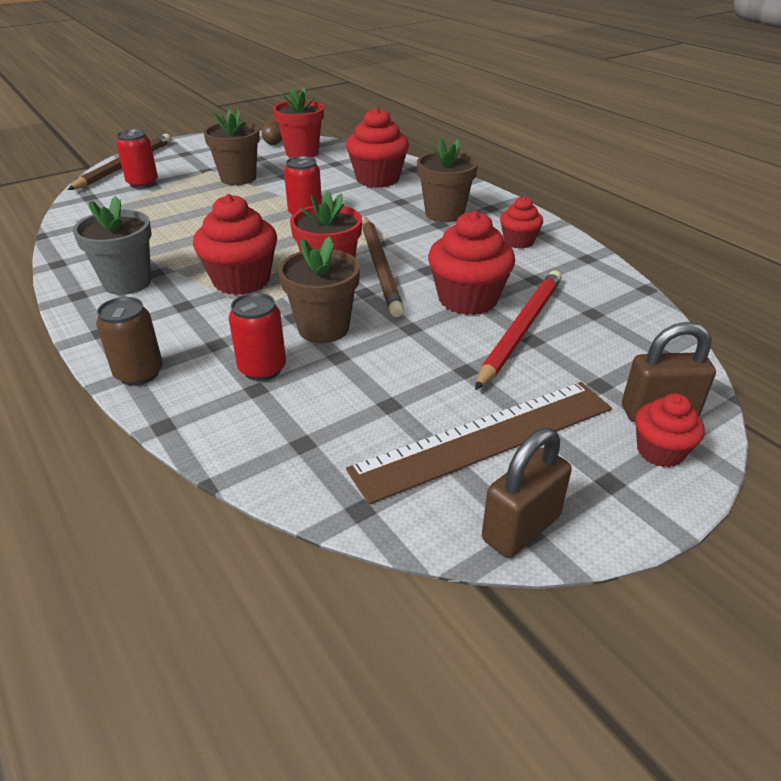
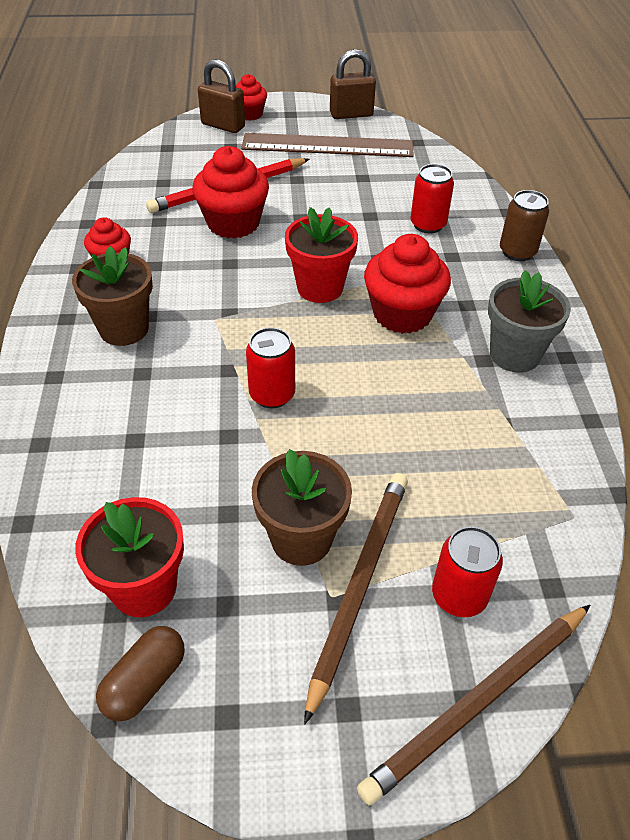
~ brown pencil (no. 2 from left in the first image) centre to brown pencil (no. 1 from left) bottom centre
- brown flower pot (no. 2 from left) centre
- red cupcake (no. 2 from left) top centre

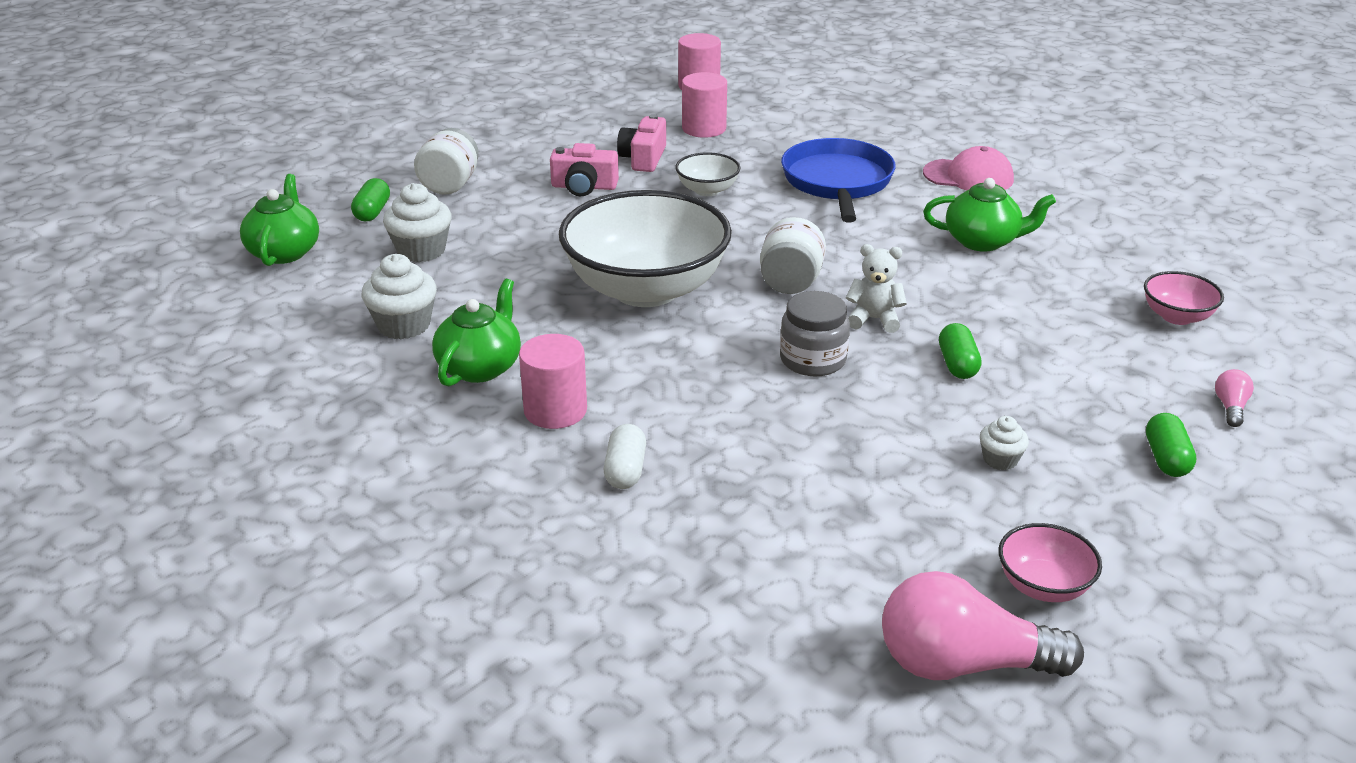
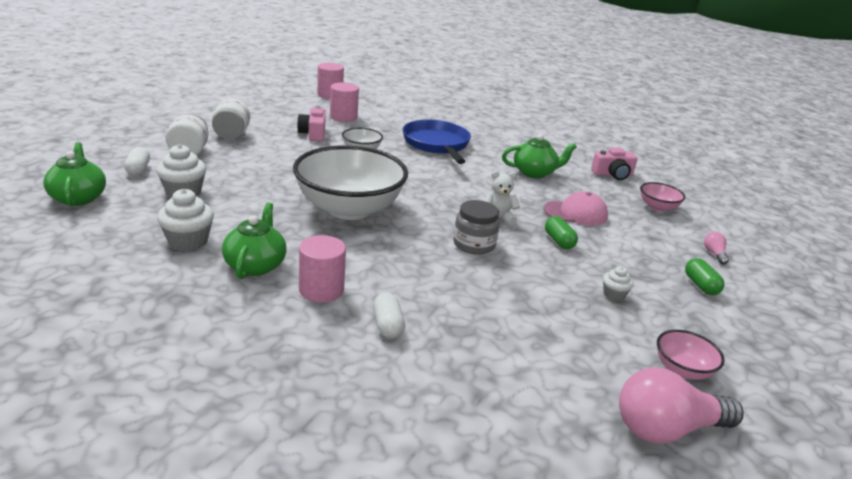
~ green capsule (no. 1 from left) top left to white capsule (no. 1 from left) middle left
~ white jar (no. 2 from left) centre to top left
~ pink cap top right to middle right
~ pink camera (no. 1 from left in the first image) top centre to pink camera (no. 2 from left) middle right

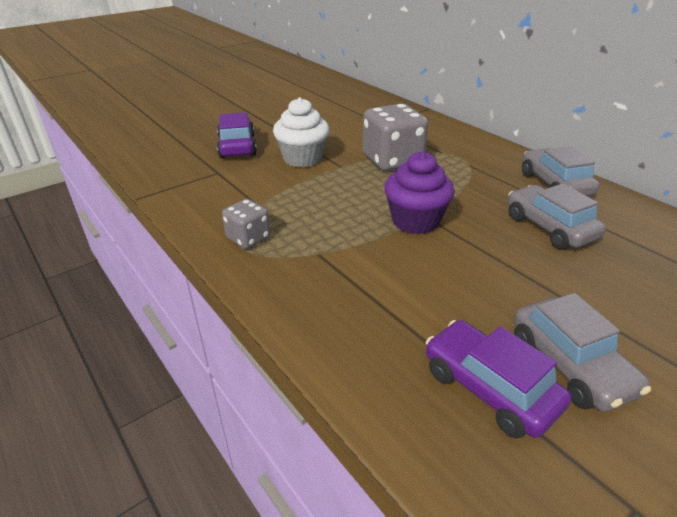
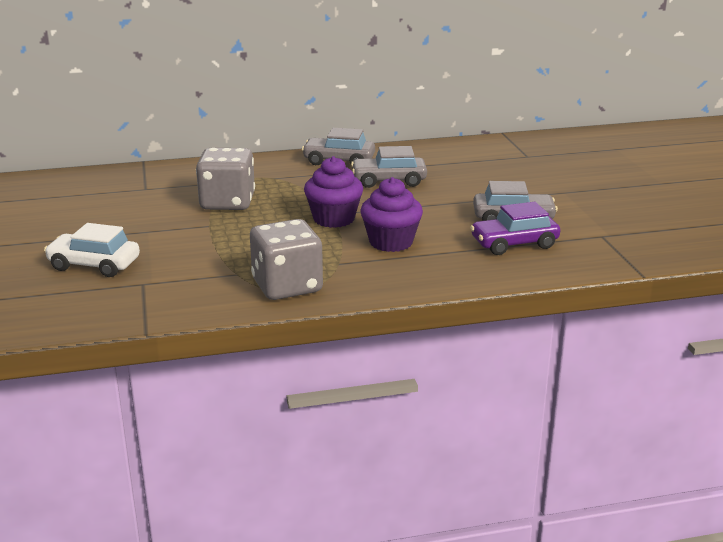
~ purple car (no. 1 from left) top centre to white car middle left
~ grey dice (no. 1 from left in the first image) centre = centre x1.81
+ purple cupcake (no. 2 from left) centre
- white cupcake top centre

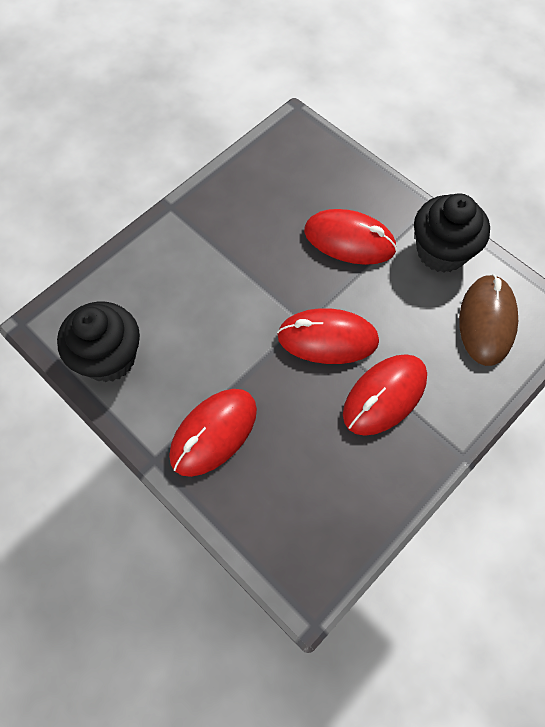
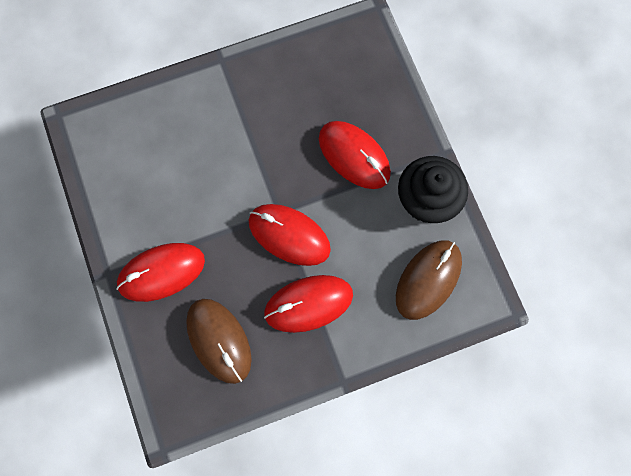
+ brown mouse (no. 1 from left) bottom centre
- black cupcake (no. 1 from left) middle left

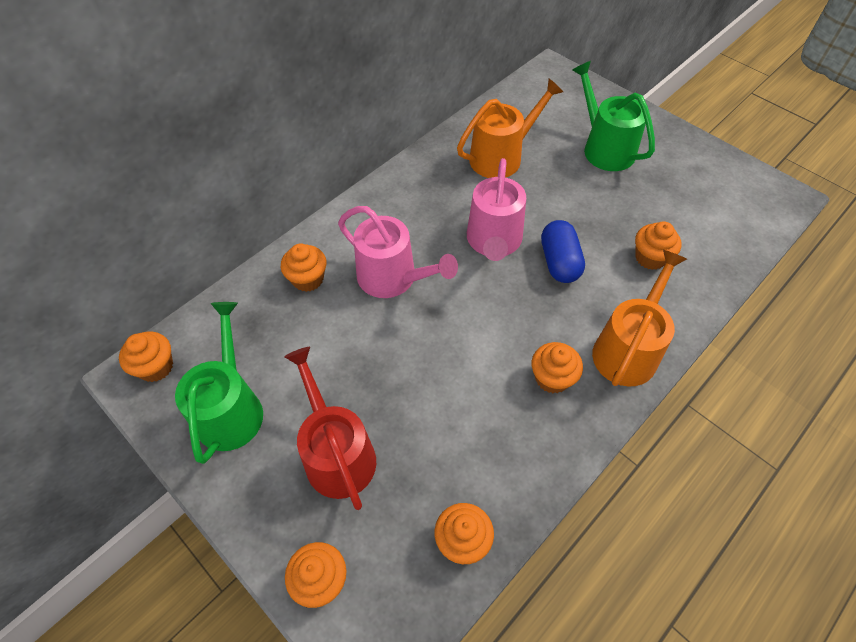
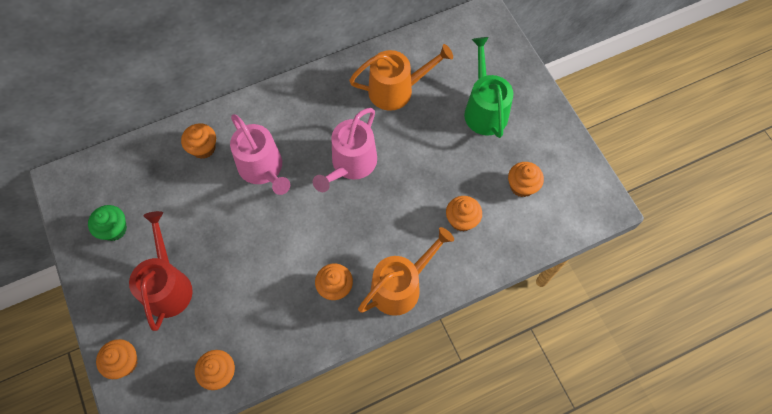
~ green watering can (no. 1 from left) middle left to green cupcake middle left
~ orange cupcake (no. 1 from left in the first image) middle left to orange cupcake (no. 6 from left) middle right
- blue capsule centre

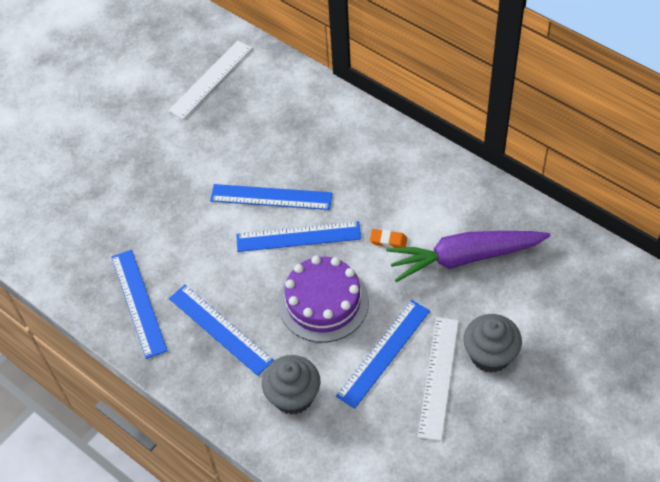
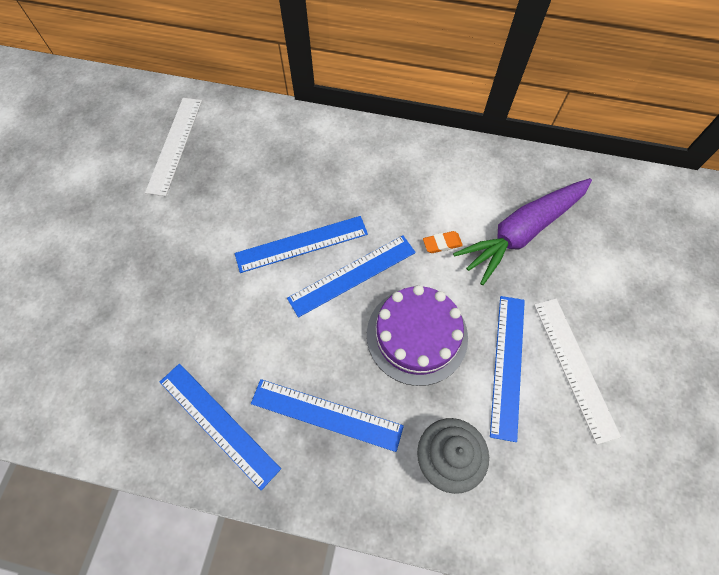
- grey cupcake (no. 2 from left) bottom right

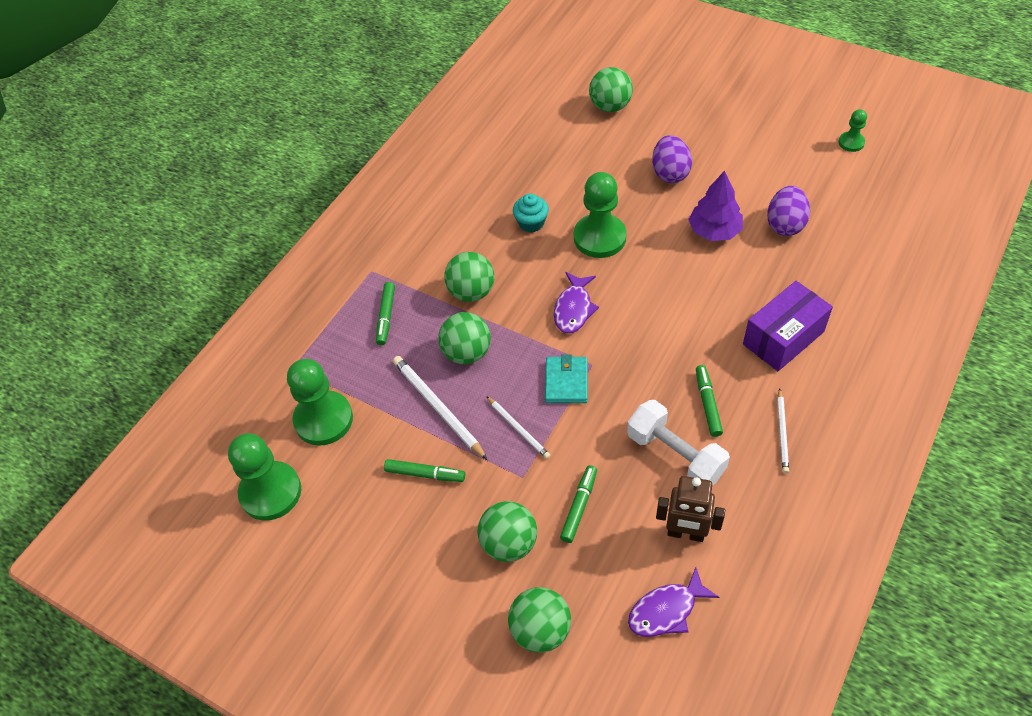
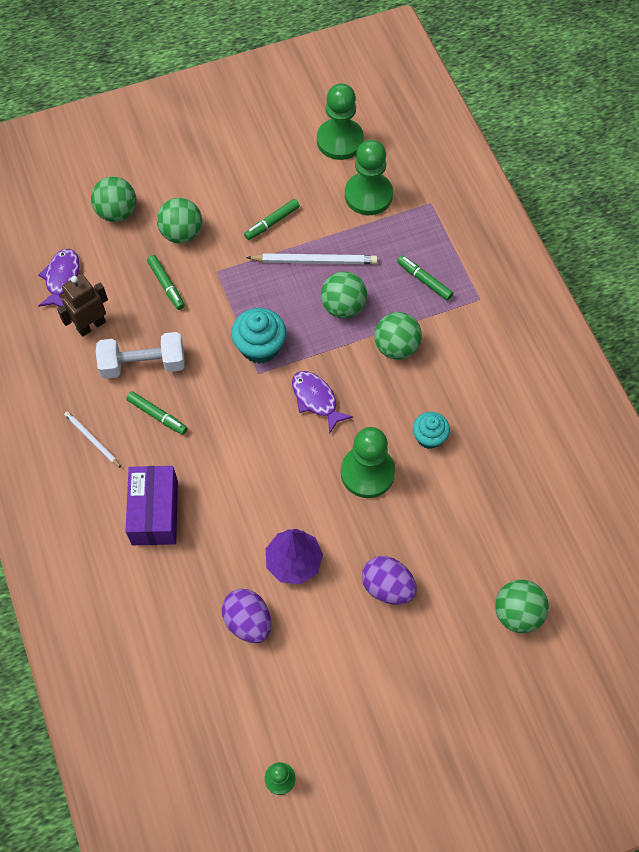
~ turquoise wallet centre to turquoise cupcake (no. 1 from left) centre
- white pencil (no. 2 from left) centre

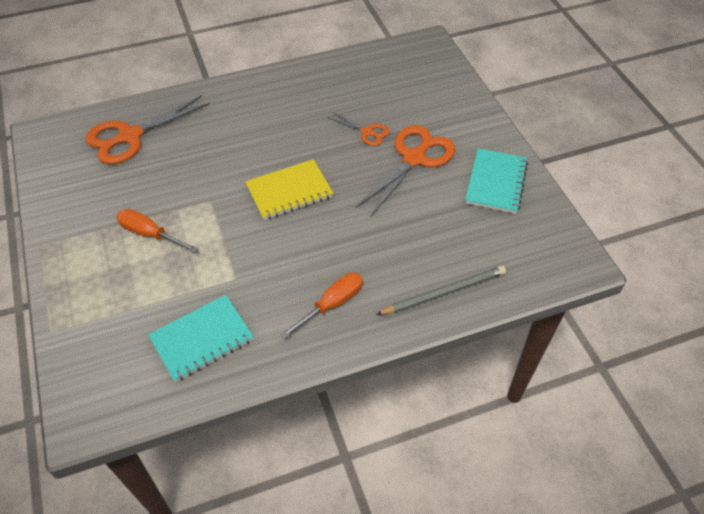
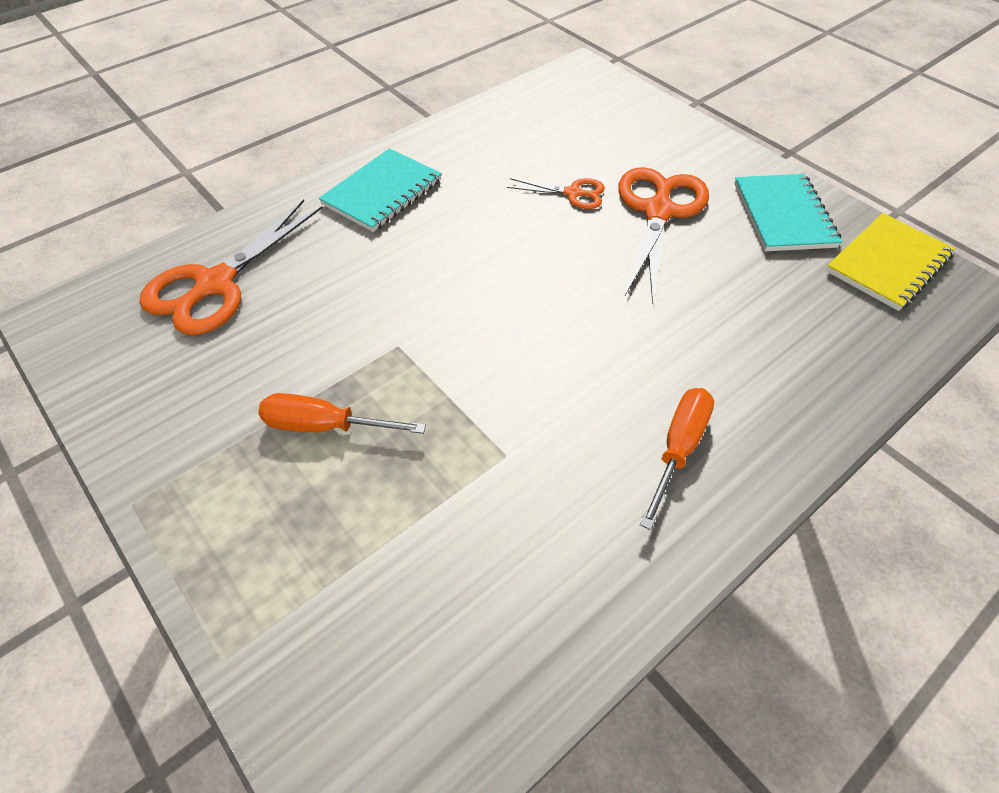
~ turquoise notebook (no. 1 from left) middle left to top centre
~ yellow notebook centre to top right
- grey pencil centre

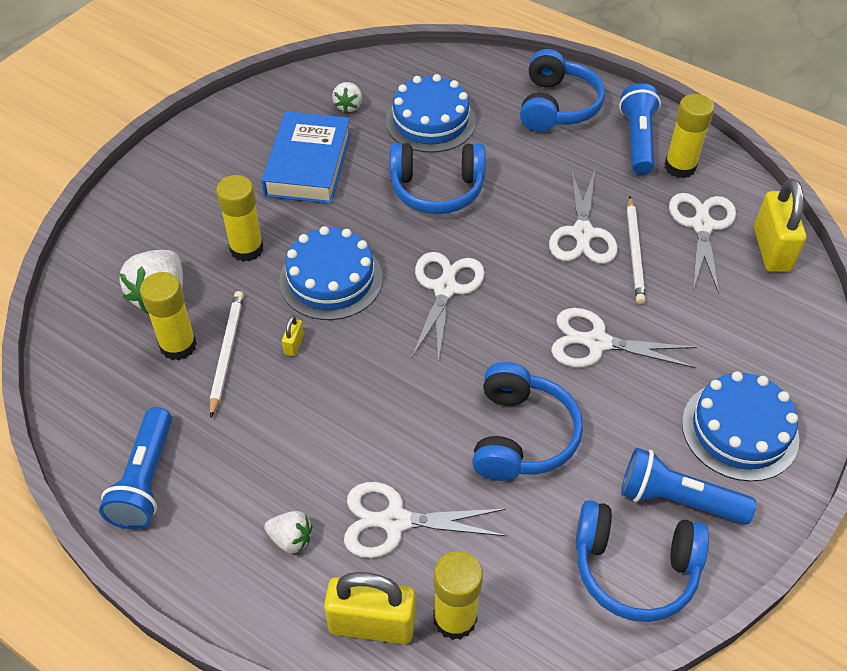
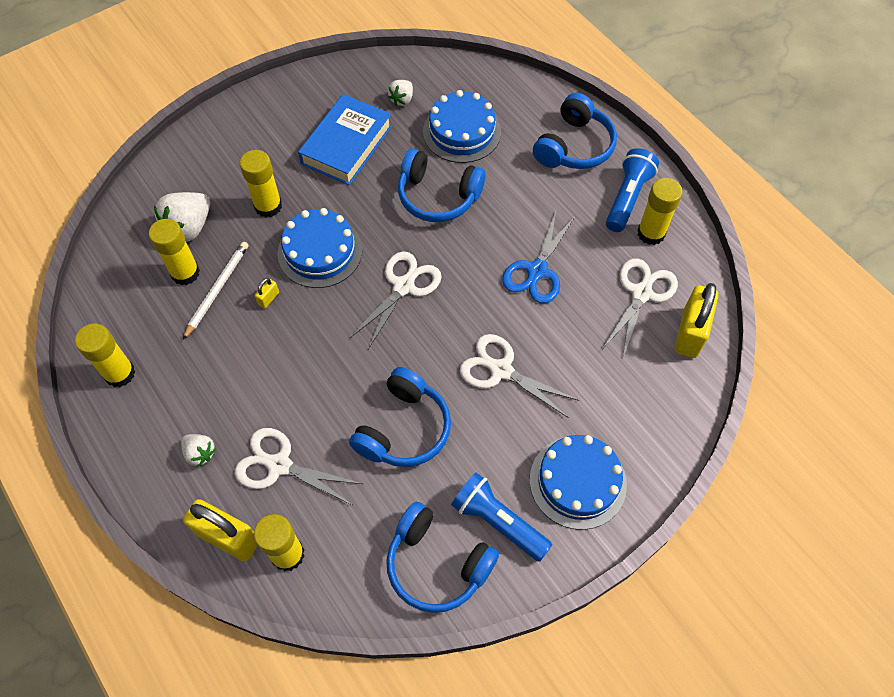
~ blue flashlight (no. 1 from left) bottom left to yellow glue stick (no. 1 from left) middle left
~ white scissors (no. 3 from left) top right to blue scissors centre
- white pencil (no. 2 from left) middle right

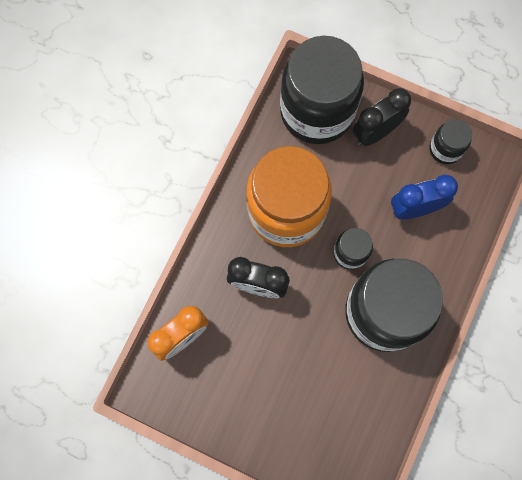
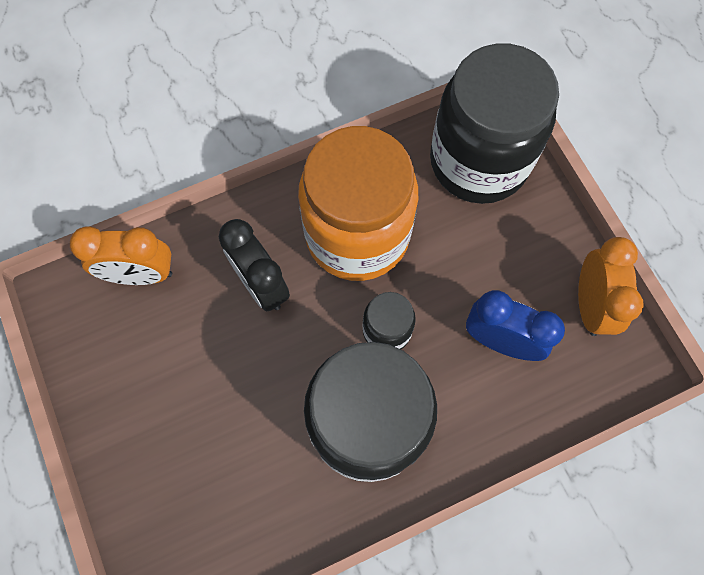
~ black jar (no. 4 from left) top right to orange clock (no. 2 from left) middle right
- black clock (no. 2 from left) top right

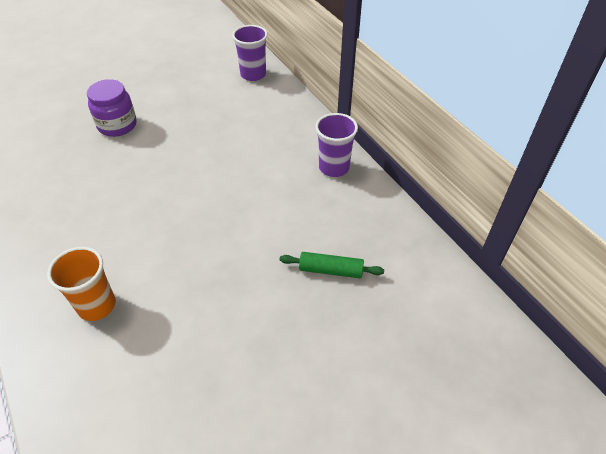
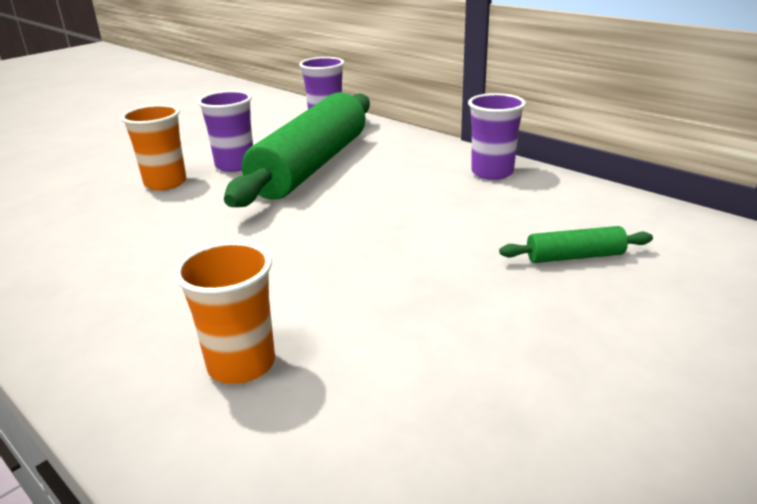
~ purple jar top left to orange cup (no. 1 from left) top left
+ purple cup (no. 1 from left) top left
+ green rolling pin (no. 1 from left) top centre

